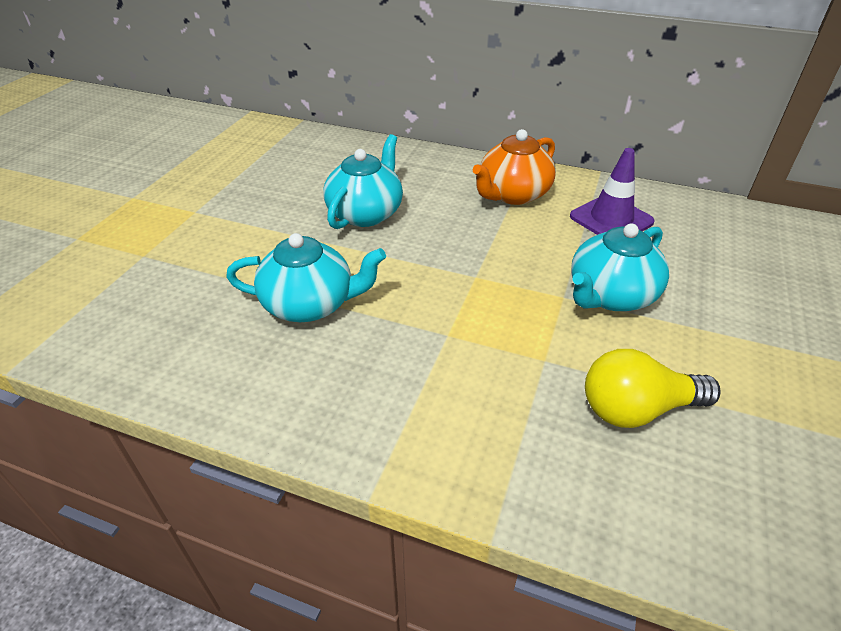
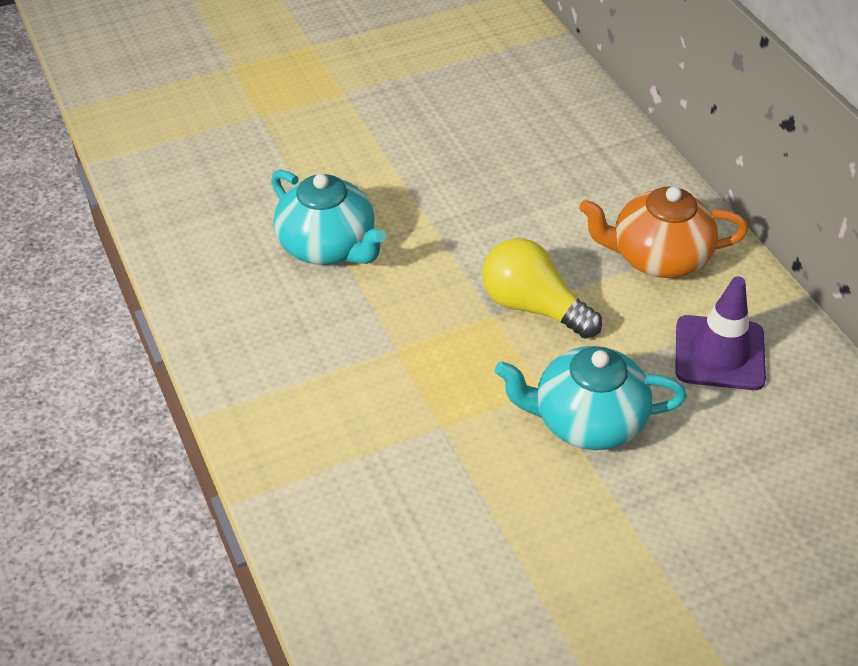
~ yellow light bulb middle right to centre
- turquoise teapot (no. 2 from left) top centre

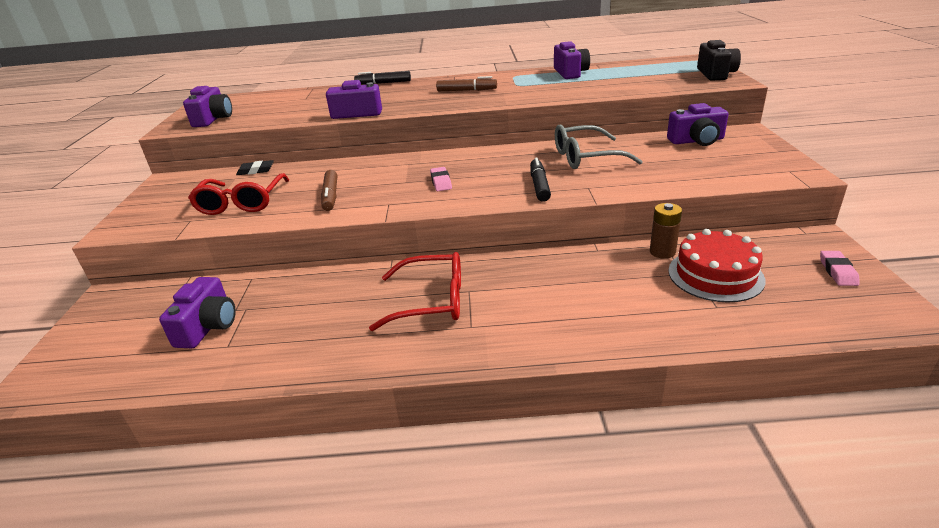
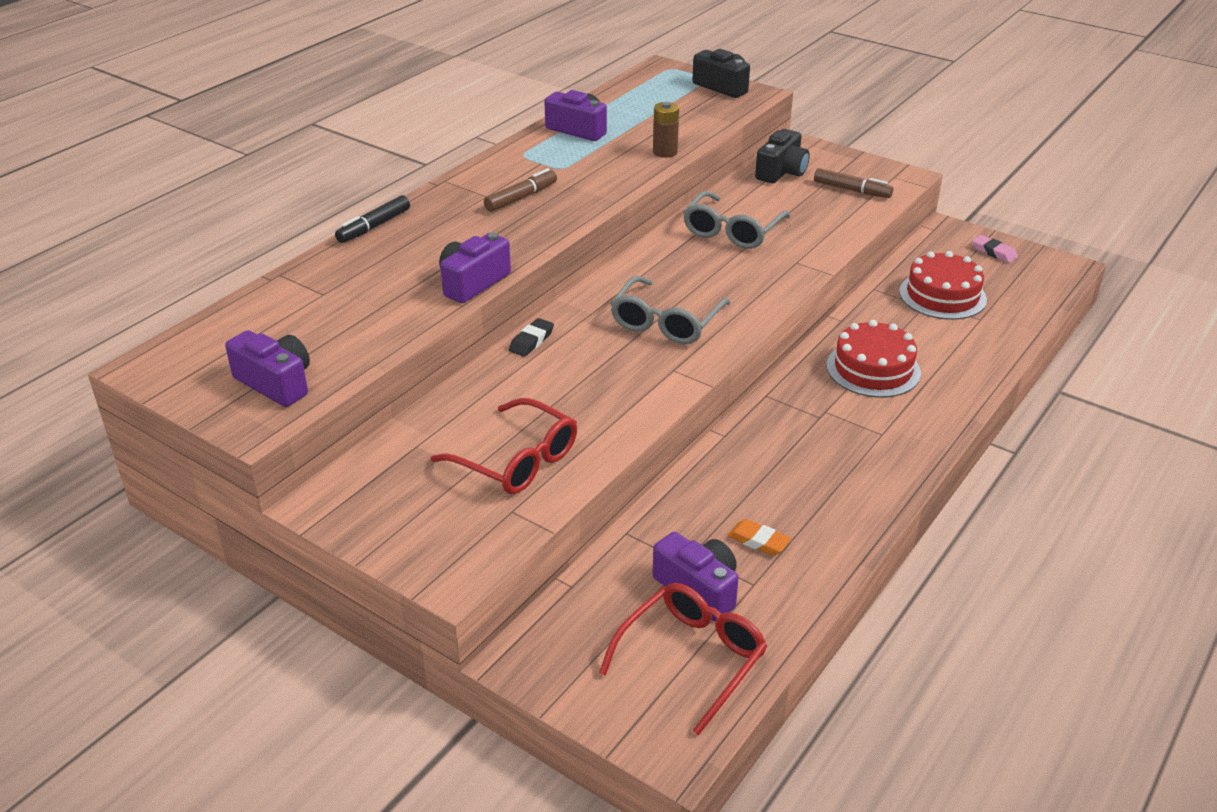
~ black eraser top left to centre
~ red glasses (no. 2 from left) centre to bottom centre
~ pink eraser (no. 1 from left) centre to grey glasses (no. 1 from left) centre
~ brown battery middle right to top centre
+ orange eraser centre
~ purple camera (no. 5 from left) top right to black camera (no. 2 from left) top centre
~ brown marker (no. 1 from left in the first image) centre to brown marker (no. 2 from left) top right
+ red cake (no. 1 from left) middle right
- black marker (no. 2 from left) centre

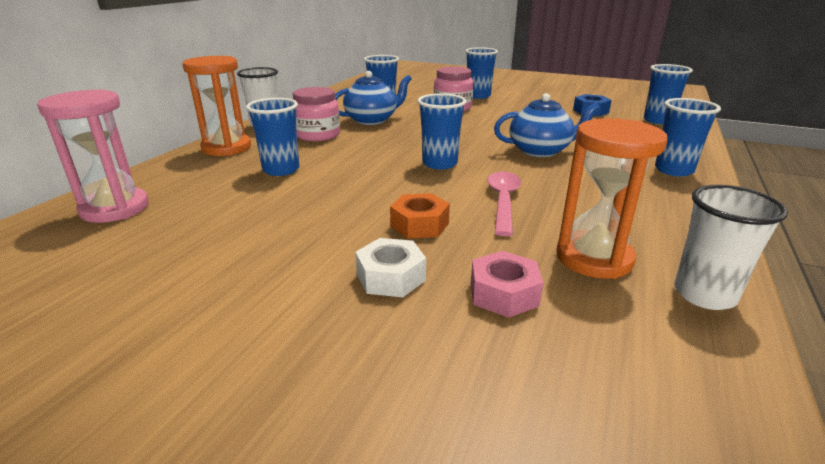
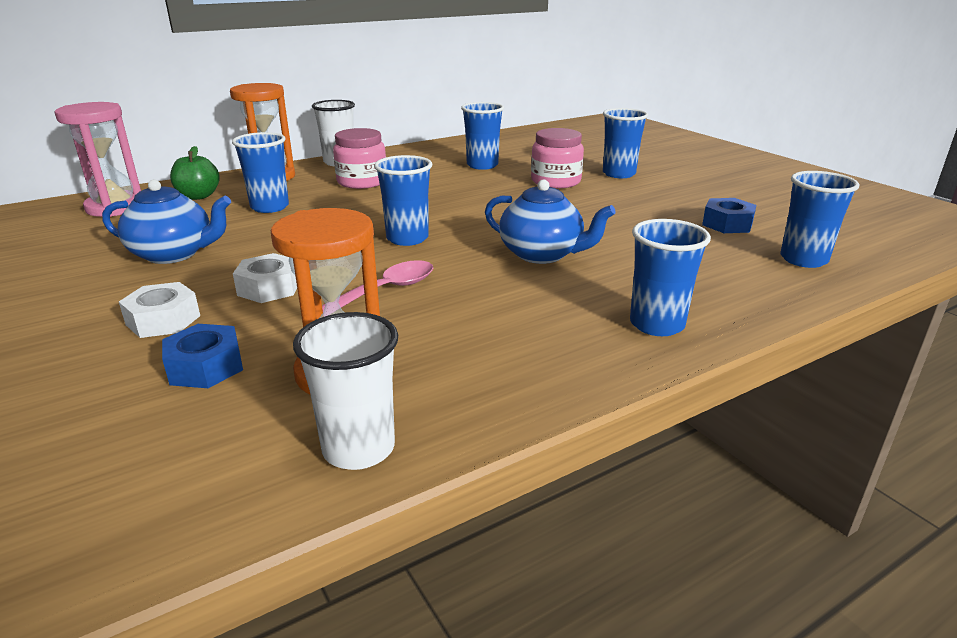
~ blue teapot (no. 1 from left) top centre to middle left
~ pink nut centre to blue nut (no. 1 from left) middle left
+ green apple top left
~ orange nut centre to white nut (no. 2 from left) middle left

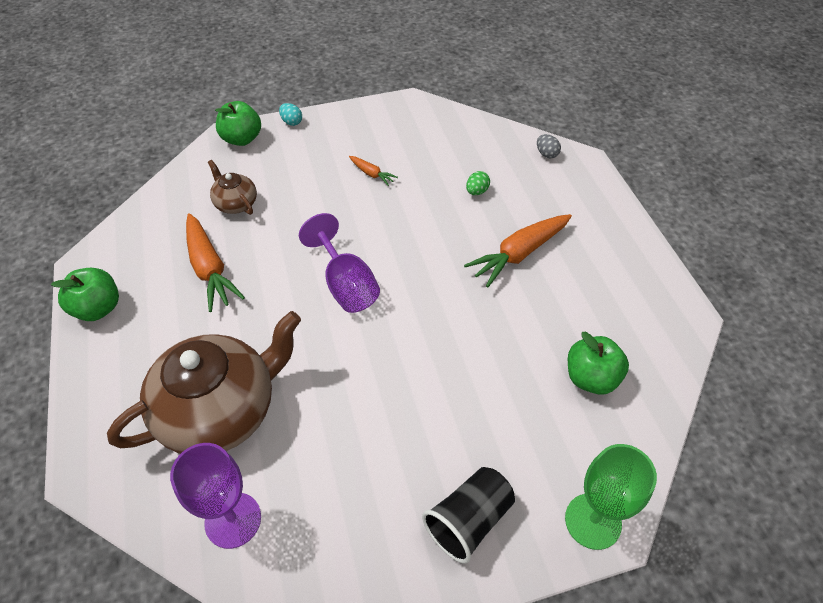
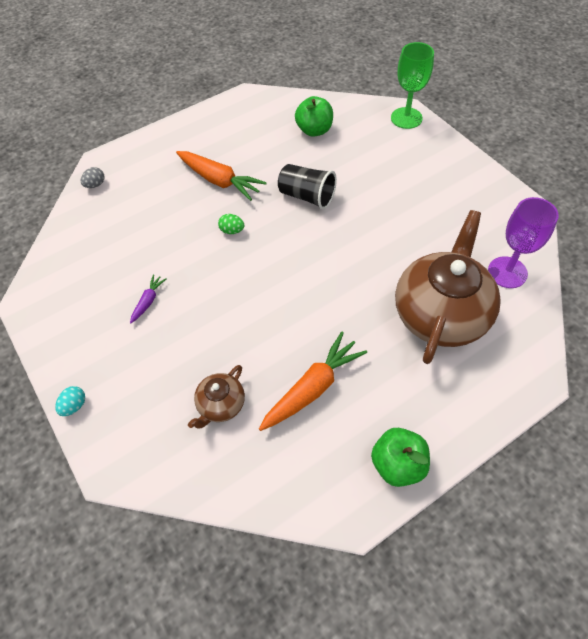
~ orange carrot (no. 2 from left) top centre to purple carrot middle left
~ green egg top centre to centre
~ black cup bottom centre to top centre
~ brown teapot (no. 1 from left in the first image) middle left = middle right 75 degrees clockwise
- green apple (no. 2 from left) top left
- purple goblet (no. 2 from left) centre

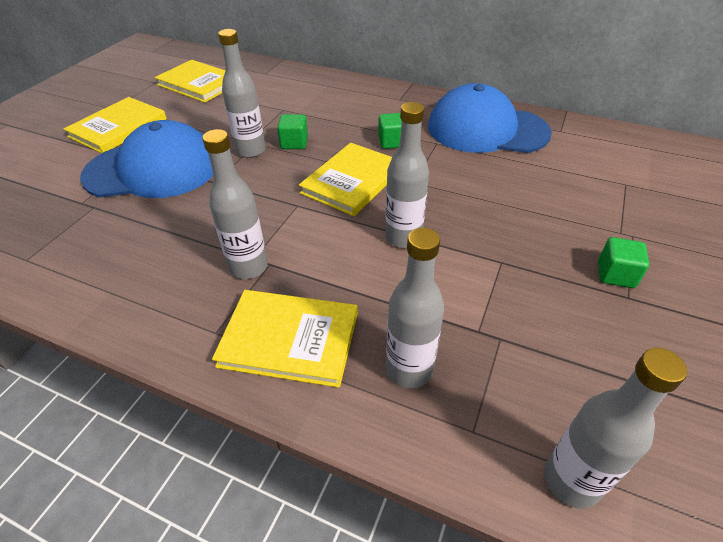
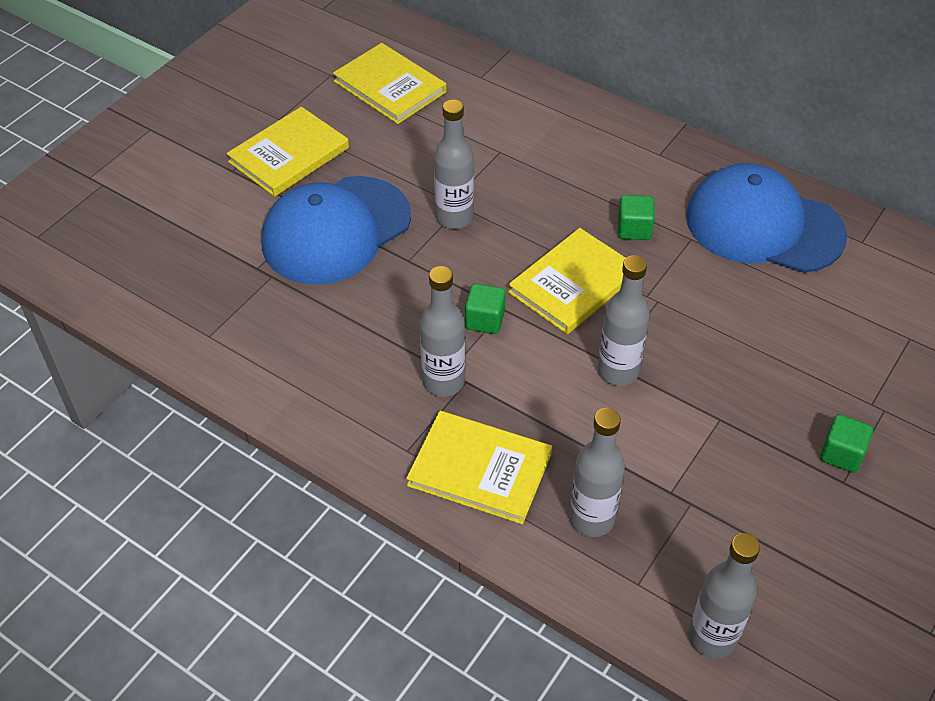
~ blue cap (no. 1 from left) top left = top centre 135 degrees clockwise
~ green cube (no. 1 from left) top centre to centre

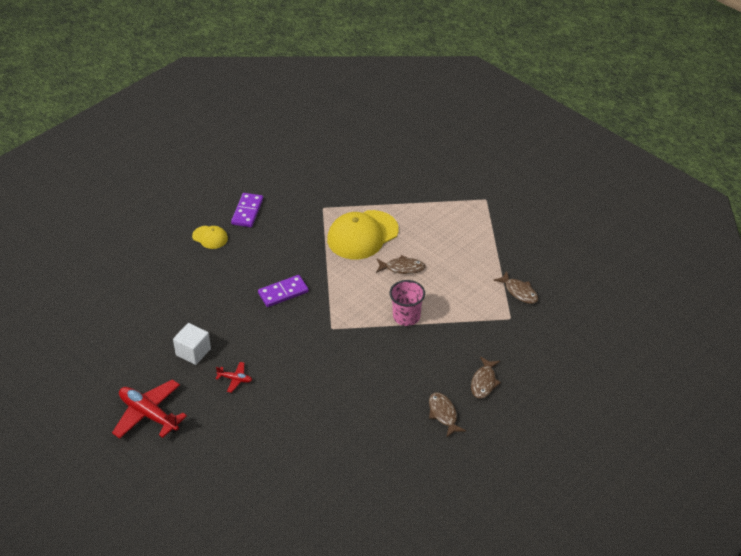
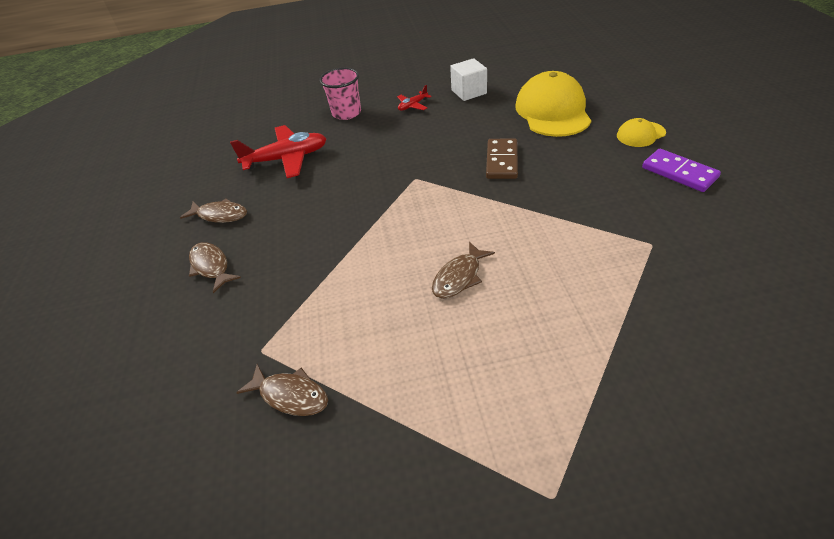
~ red plane (no. 1 from left) bottom left to top centre
~ brown fish (no. 4 from left in the first image) middle right = bottom centre 150 degrees counterclockwise
~ pink cup centre to top centre
~ purple domino (no. 2 from left) centre to brown domino top centre
~ yellow cap (no. 2 from left in the first image) centre to yellow cap (no. 1 from left) top centre

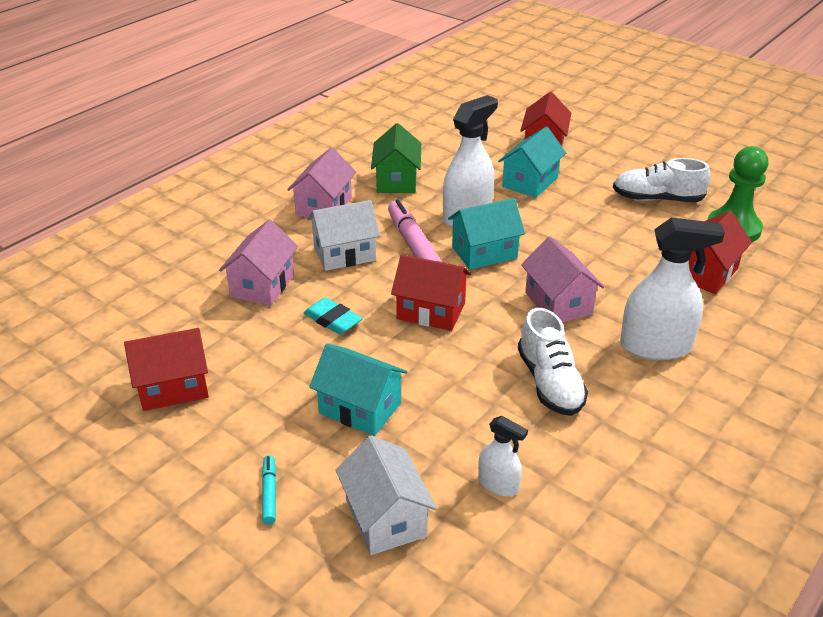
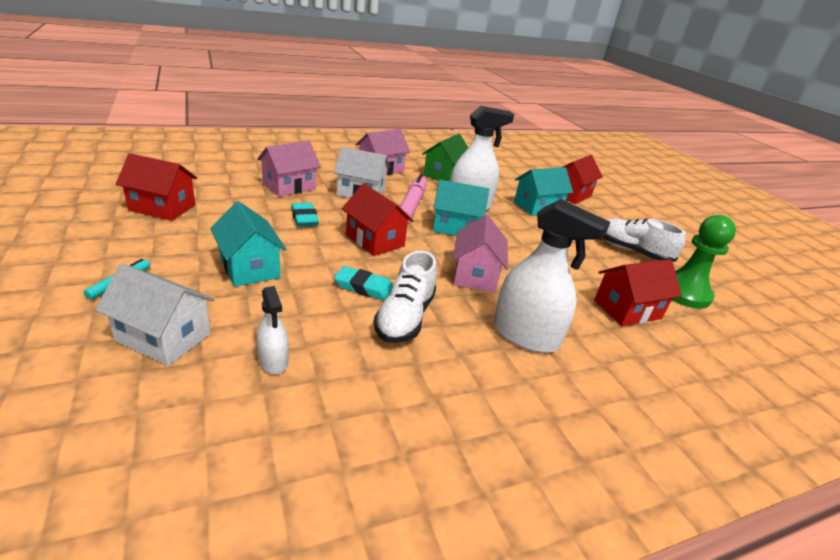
~ white house (no. 2 from left in the first image) bottom centre = middle left 75 degrees counterclockwise
+ turquoise eraser (no. 2 from left) centre

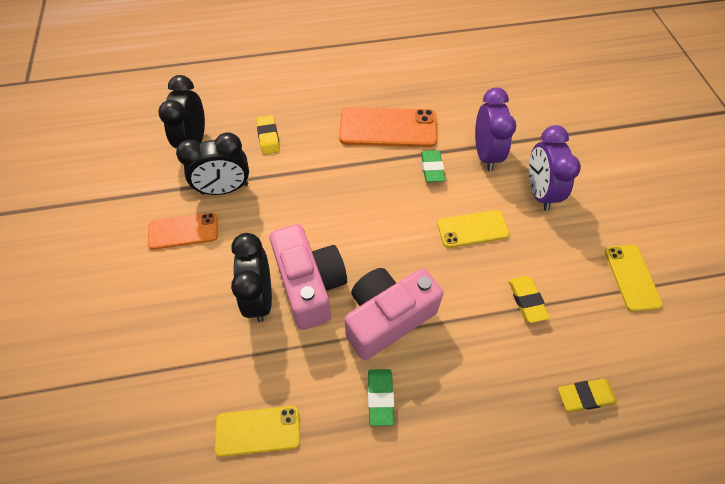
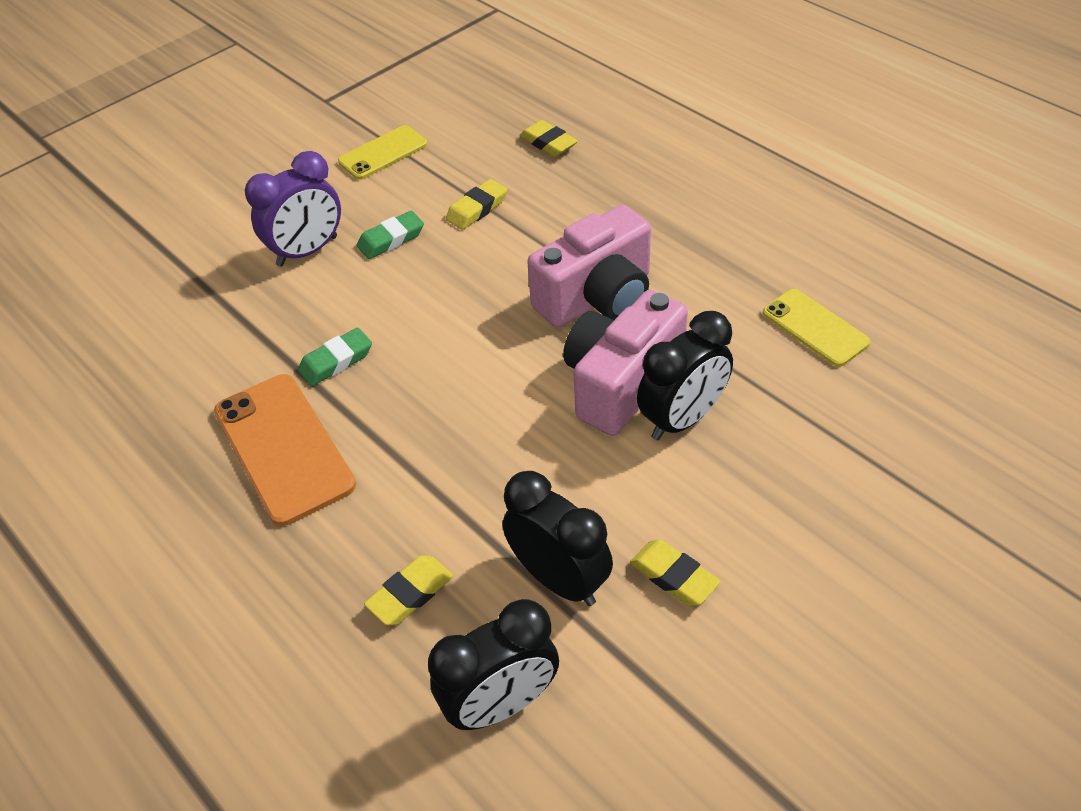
~ green eraser (no. 1 from left in the first image) bottom centre to green eraser (no. 2 from left) top centre
~ pink camera (no. 2 from left in the first image) centre = top centre 60 degrees counterclockwise
~ orange phone (no. 1 from left) middle left to yellow eraser (no. 4 from left) bottom centre
- yellow phone (no. 2 from left) centre
- purple clock (no. 1 from left) top right

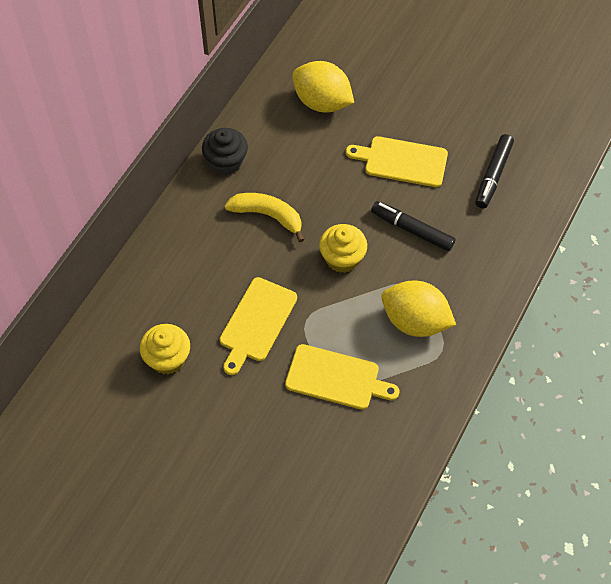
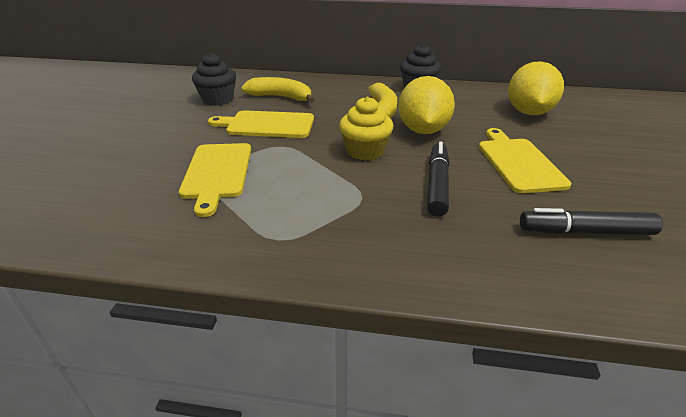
~ yellow cupcake (no. 1 from left) middle left to black cupcake (no. 1 from left) top left
+ yellow banana (no. 1 from left) top centre
~ yellow lemon (no. 2 from left in the first image) middle right to yellow lemon (no. 1 from left) top centre

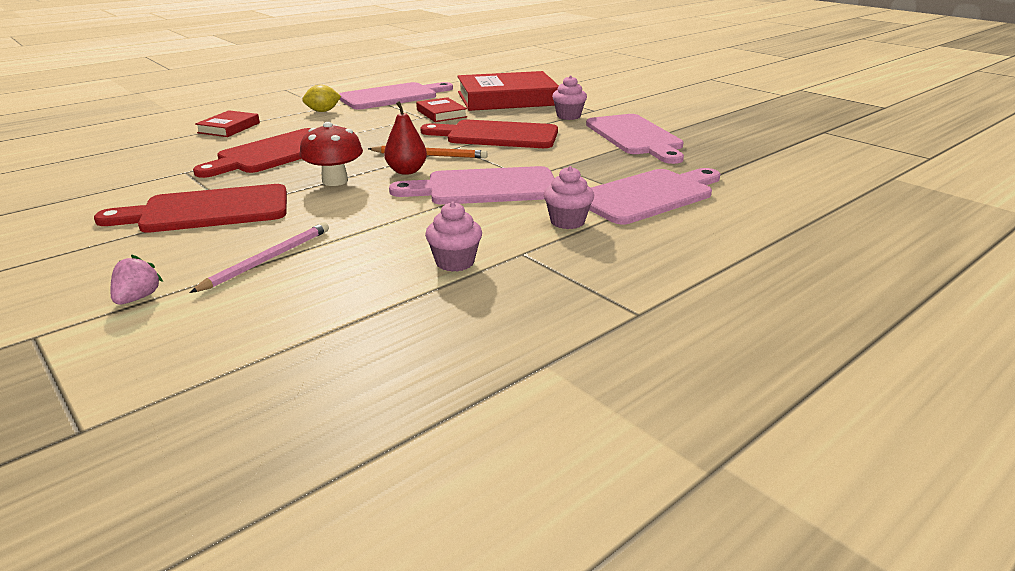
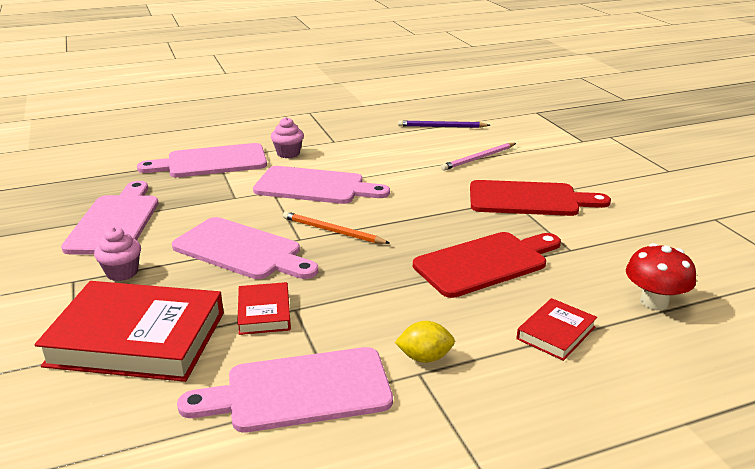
~ red cutting board (no. 3 from left) top centre to pink cutting board (no. 3 from left) middle left
+ purple pencil top centre
~ red mushroom top left to middle right
- pink strawberry middle left
- red pear top centre
- pink cupcake (no. 1 from left) centre

